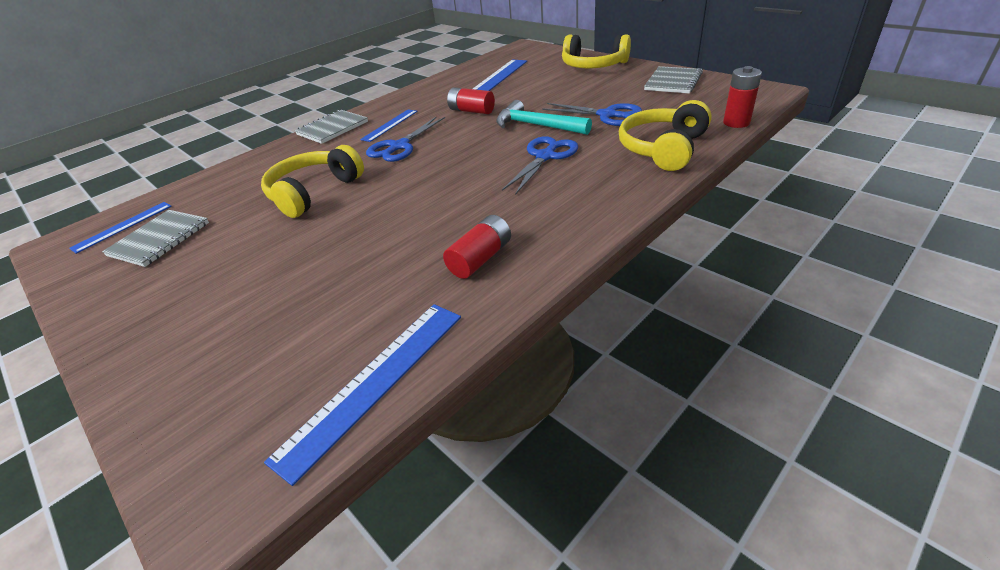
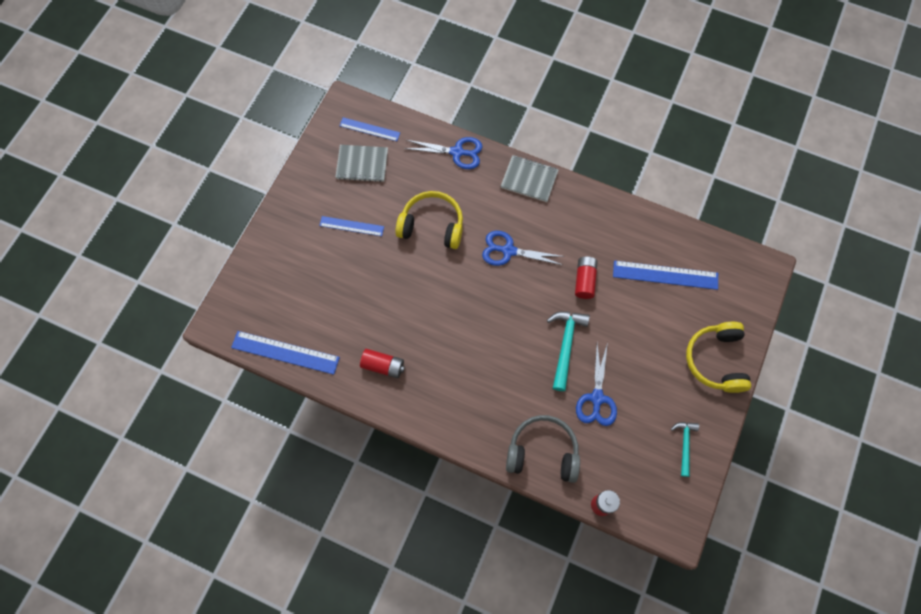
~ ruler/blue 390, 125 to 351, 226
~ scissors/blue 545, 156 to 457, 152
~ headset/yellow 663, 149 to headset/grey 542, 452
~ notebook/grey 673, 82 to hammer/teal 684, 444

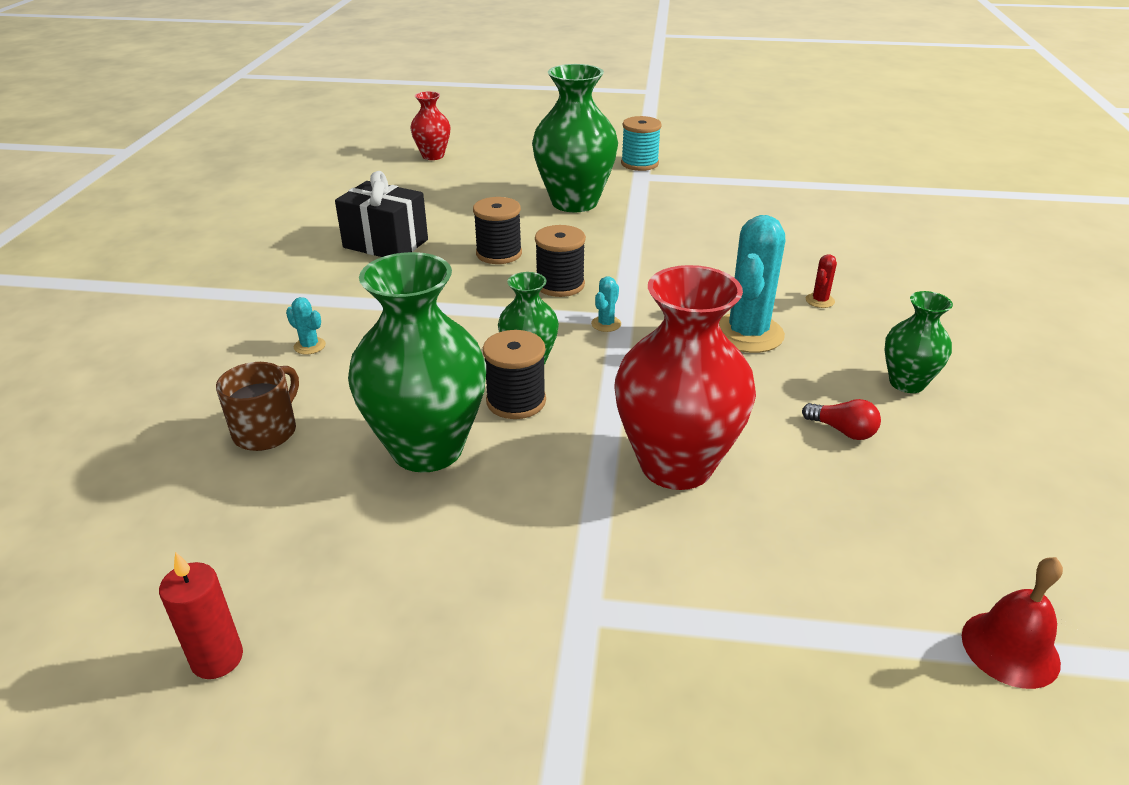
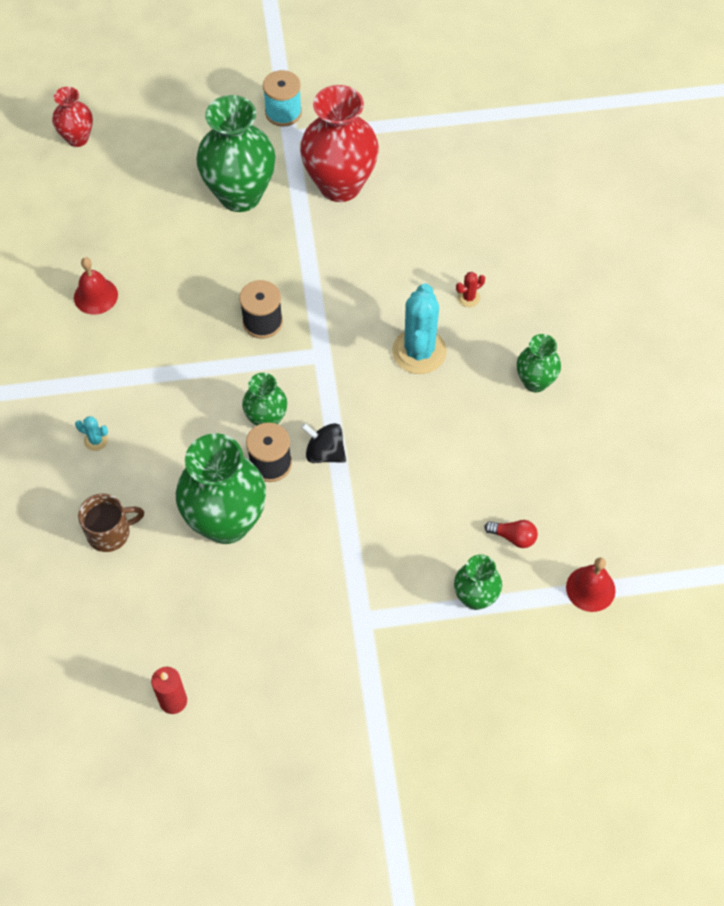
~ tea mug/brown 266, 431 = 110, 532 60 degrees clockwise
~ wrapped gift/jet-black 386, 243 to school bell/red 95, 296
- spool/jet-black 499, 254
- prickly plant/teal 606, 324
~ tall vase/red 676, 465 to 340, 185
~ light bulb/red 842, 430 to 513, 537
~ prickly plant/red 820, 301 = 468, 298 45 degrees clockwise
+ whirligig/jet-black 325, 453
+ tall vase/emerald 475, 597

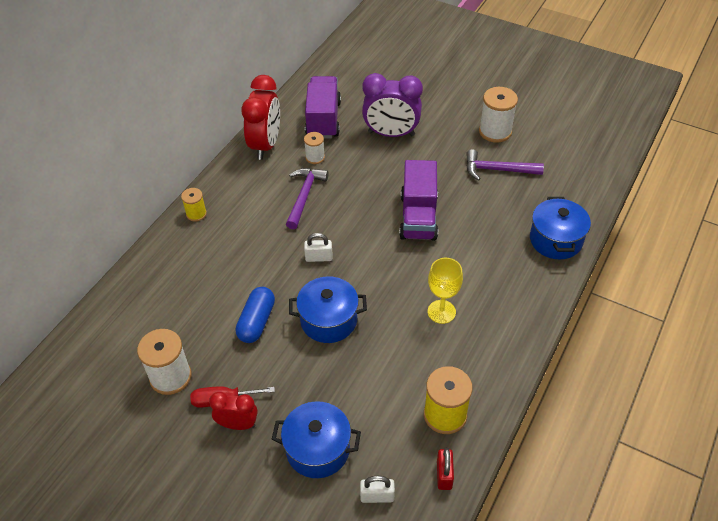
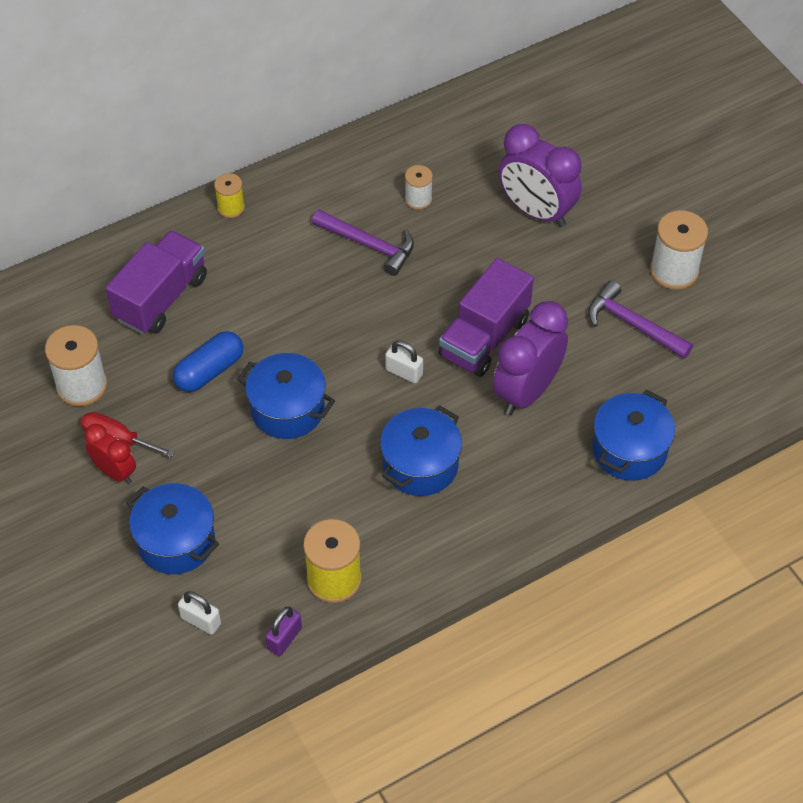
- clock/red 265, 145
~ hammer/violet 304, 196 = 368, 245 75 degrees clockwise
~ lock/pure white 319, 257 to 404, 372
~ lorry/violet 323, 119 to 161, 298
~ wine glass/yellow 441, 312 to pot/blue 420, 465
~ lock/red 444, 475 to lock/violet 284, 638
+ clock/violet 527, 391

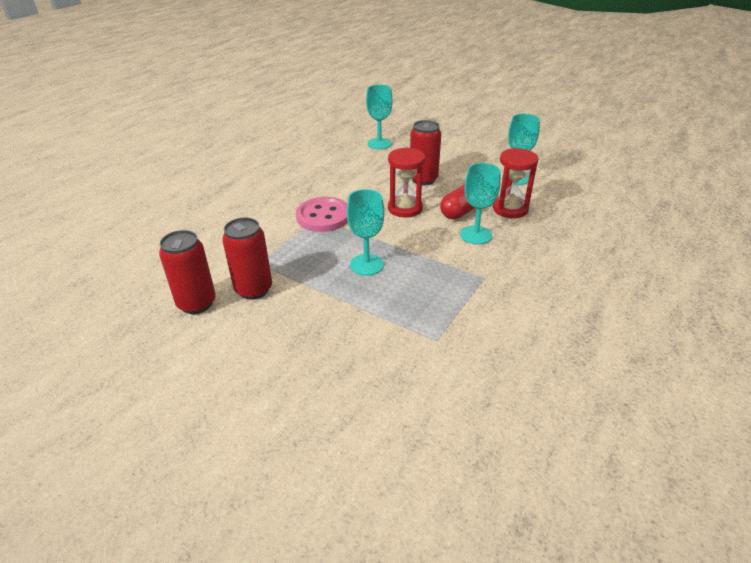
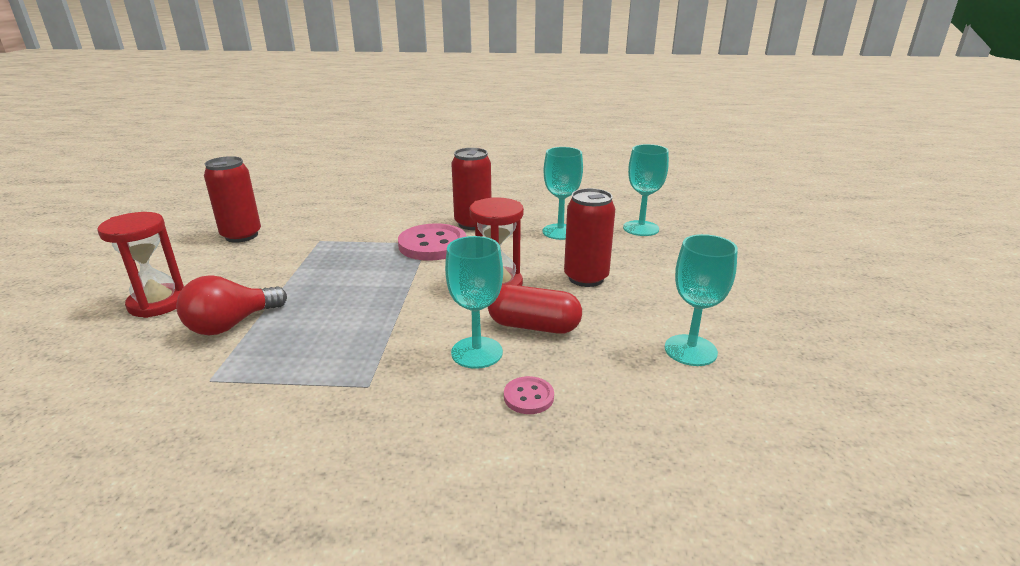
~ tin/red 253, 289 to 473, 224
~ wine glass/teal 366, 265 to 560, 232
~ sand timer/red 510, 209 to 158, 303
+ light bulb/red 231, 324
+ shirt button/rosy 528, 397

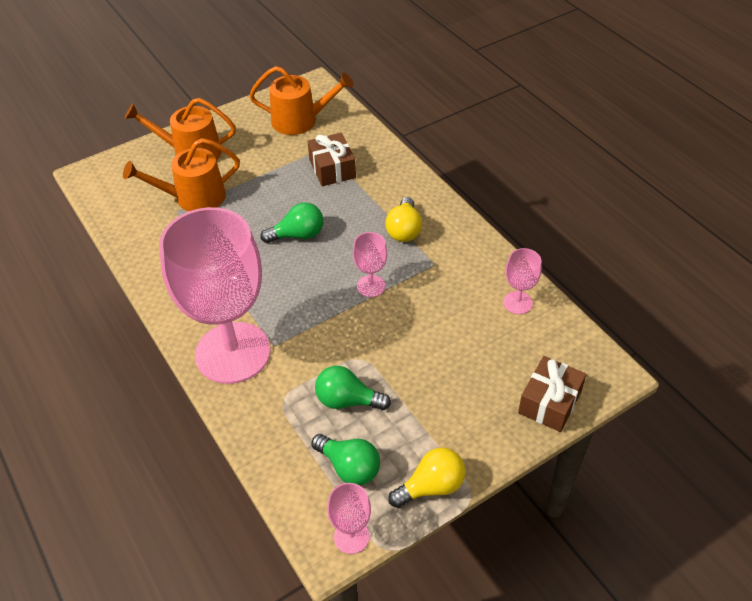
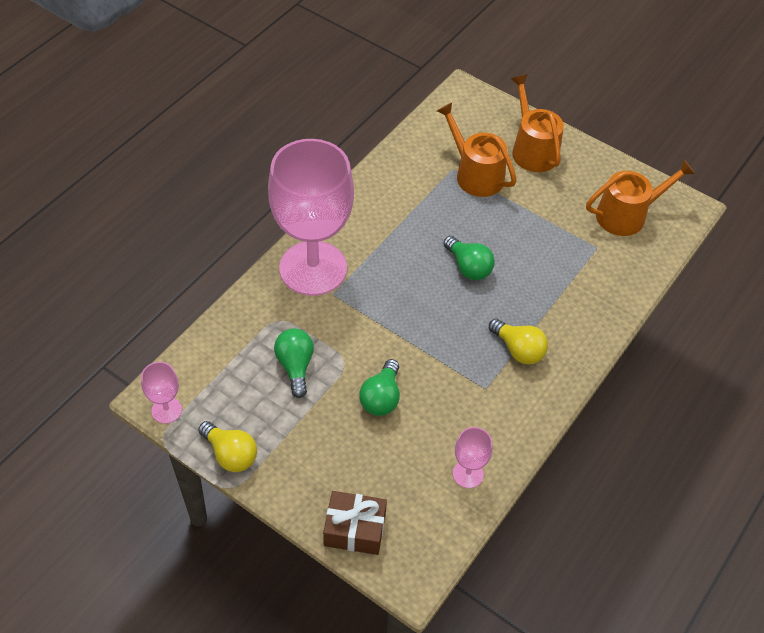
~ sprinkling can/bright orange 300, 120 = 627, 215 90 degrees counterclockwise
- wrapped gift/brown 332, 169
~ light bulb/emerald 349, 467 to 381, 398
- wine glass/rosy 371, 286
~ light bulb/yellow 404, 230 = 518, 350 120 degrees counterclockwise

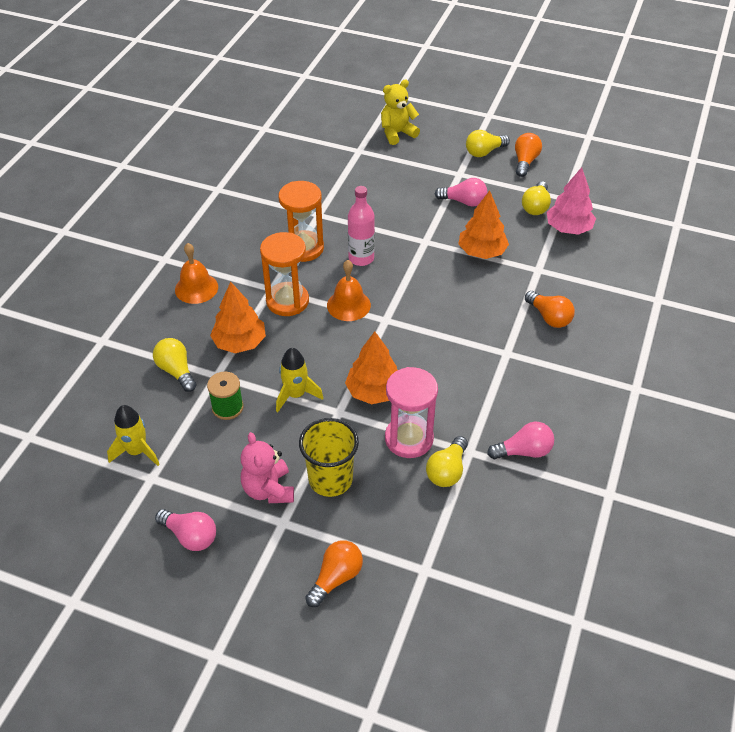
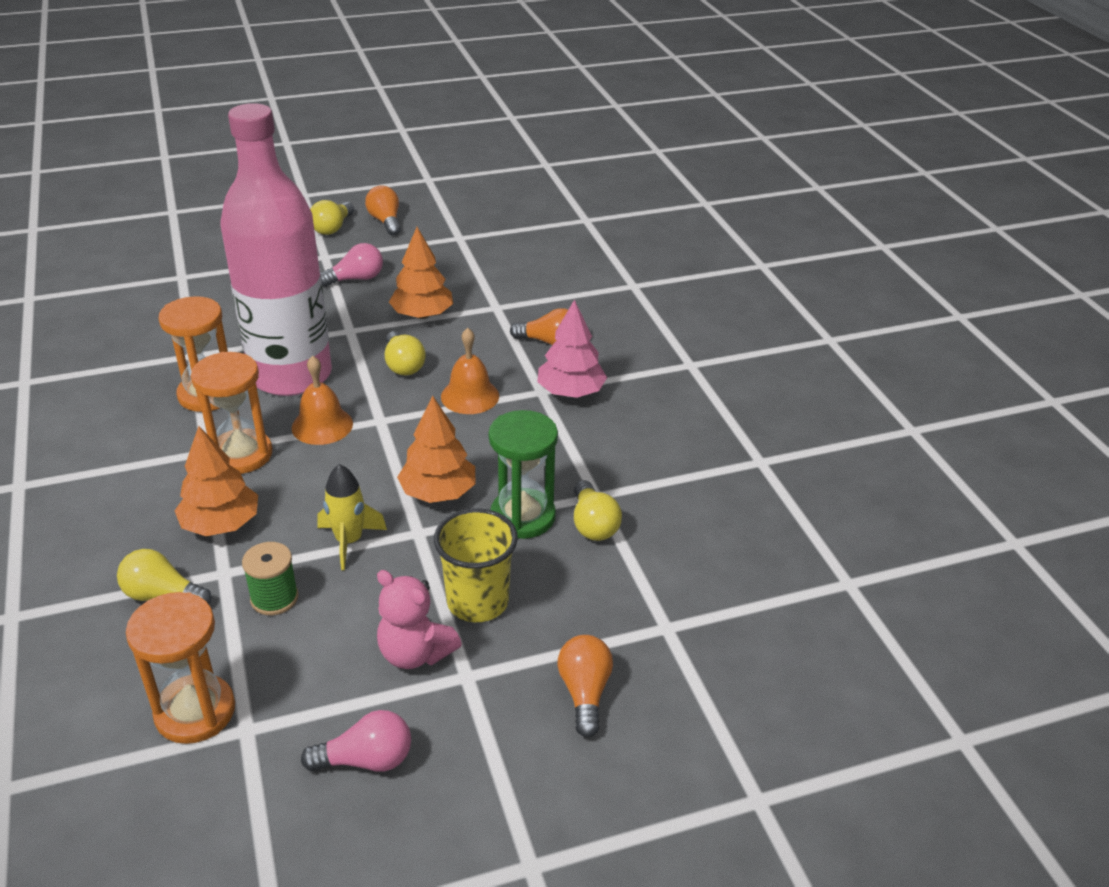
~ rocket/yellow 137, 451 to sand timer/bright orange 195, 712
~ school bell/bright orange 196, 288 to 470, 396
~ bottle/rosy 361, 258 = 291, 375 x2.31
- teddy/yellow 397, 133
~ sand timer/rosy 409, 439 to sand timer/emerald 522, 516
- light bulb/rosy 524, 451
~ light bulb/yellow 535, 207 to 403, 365
~ tree/rosy 568, 228 to 570, 392

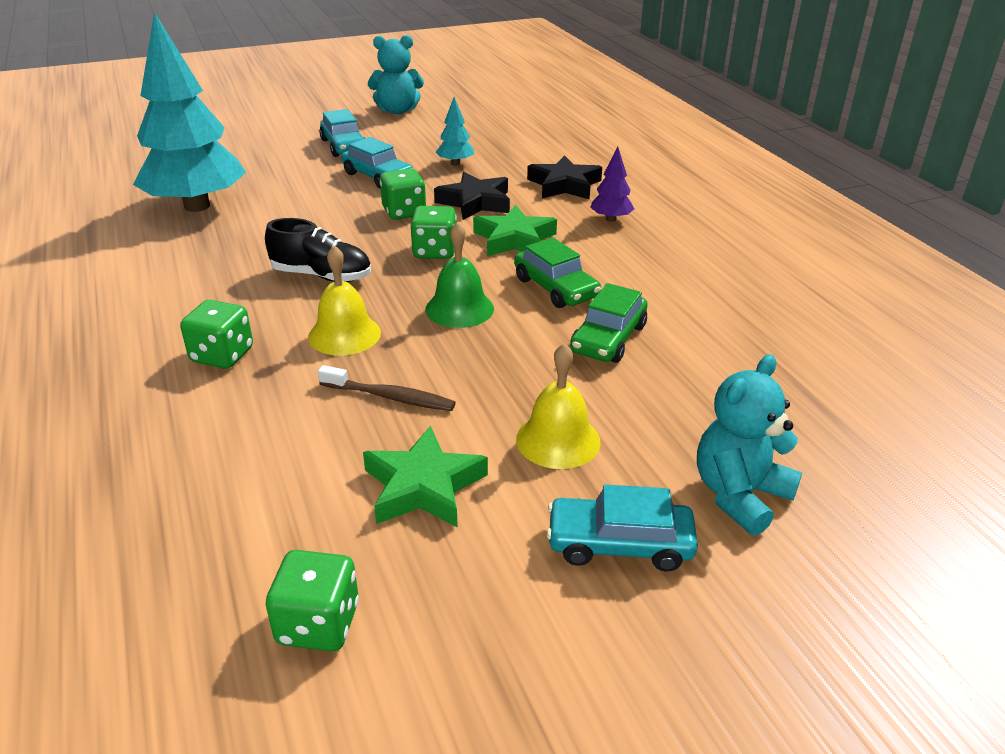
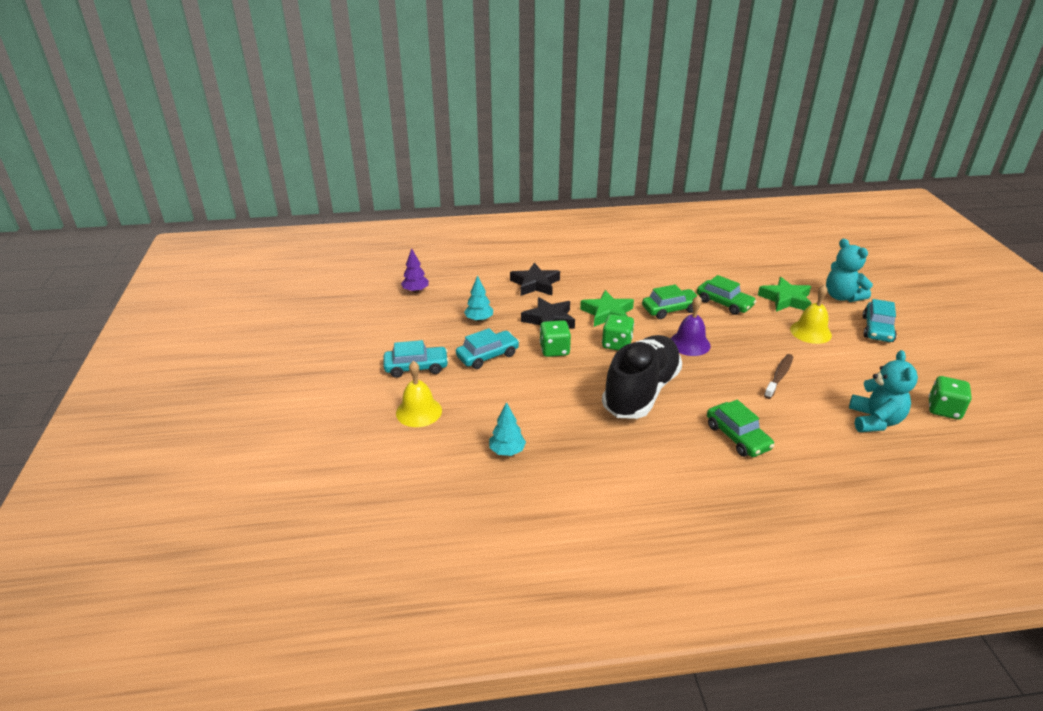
~ tree/teal 197, 206 = 507, 451 x0.41
~ die/emerald 222, 355 to car/emerald 737, 437
~ shoe/jet-black 322, 276 = 641, 392 x1.71
~ school bell/yellow 344, 334 to 419, 411
~ star shape/emerald 423, 486 to 785, 299
~ teddy/teal 397, 110 to 874, 420
~ school bell/emerald 459, 308 to school bell/violet 689, 343
~ tree/violet 611, 219 to 415, 291

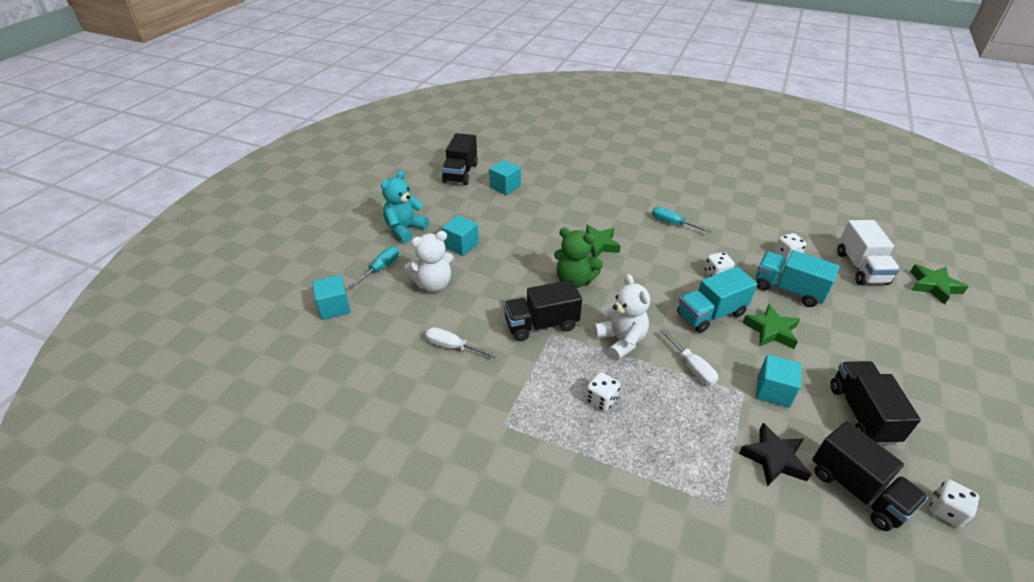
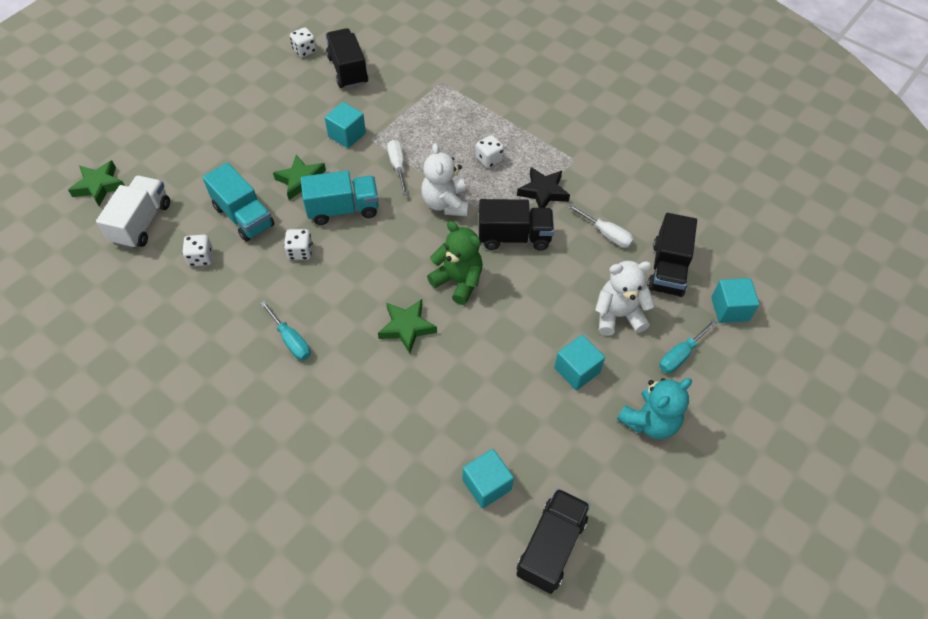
~ star shape/jet-black 774, 458 to 543, 192
~ lorry/jet-black 862, 413 to 667, 269

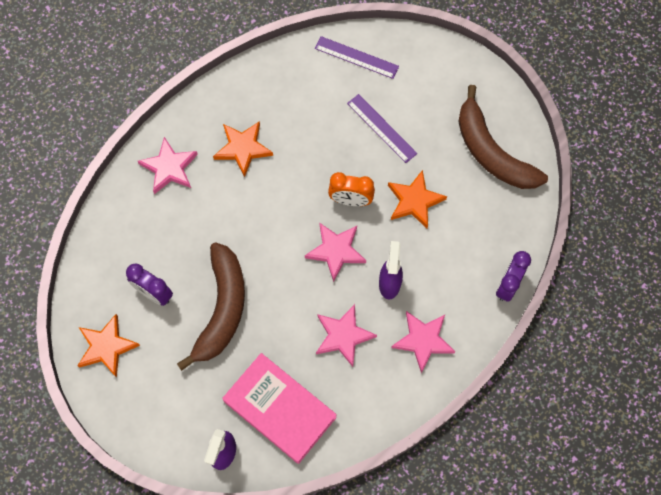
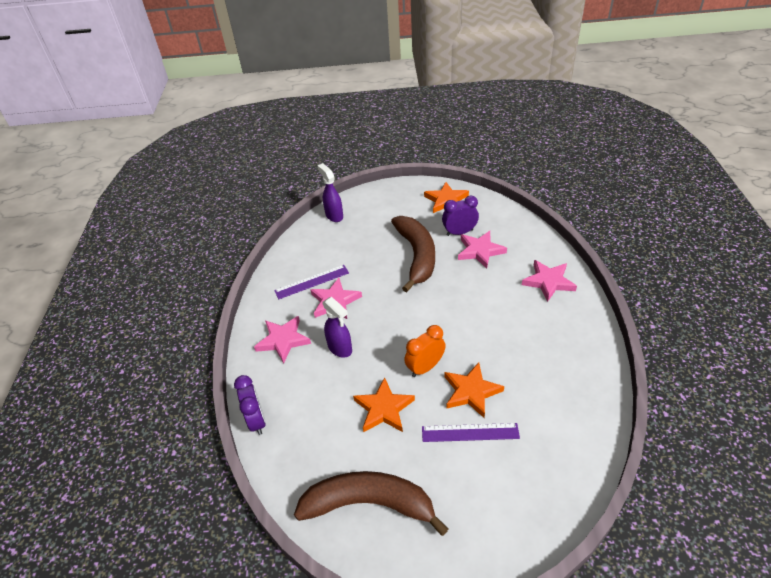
~ banana fruit/brown 222, 309 = 417, 256 150 degrees counterclockwise
~ star shape/bright orange 243, 148 to 471, 391
- book/rosy 279, 409
~ star shape/rosy 336, 251 to 480, 251
~ ruler/violet 356, 57 to 312, 282

